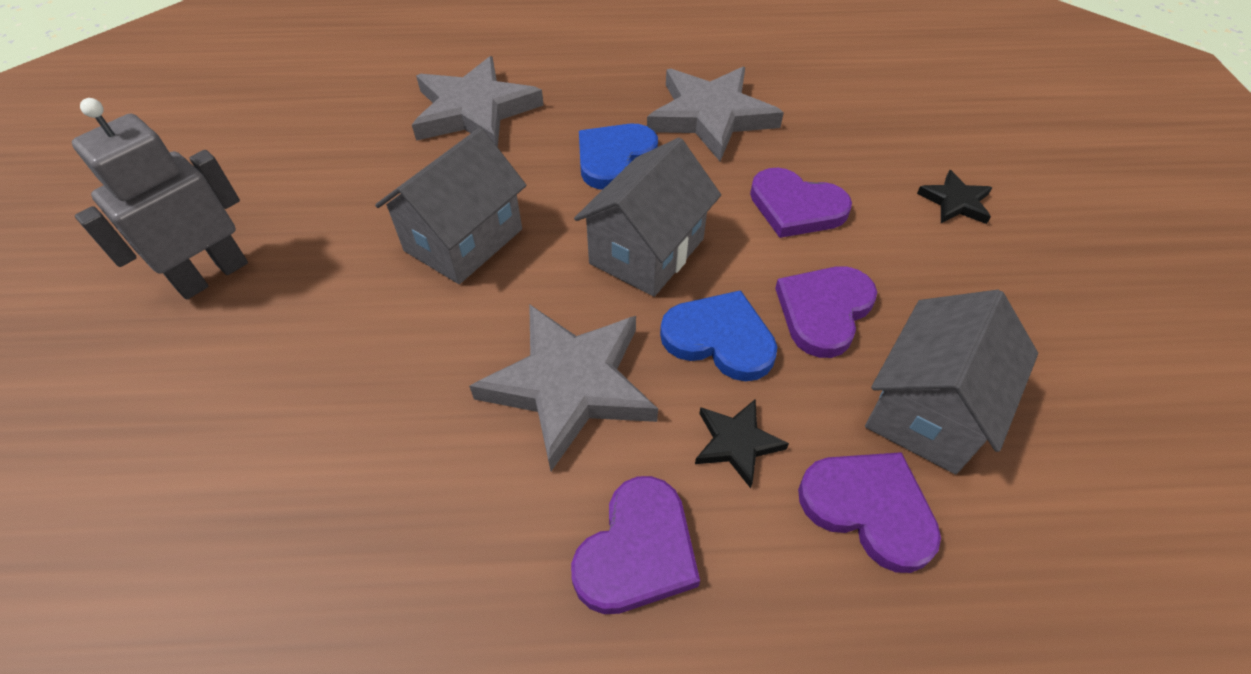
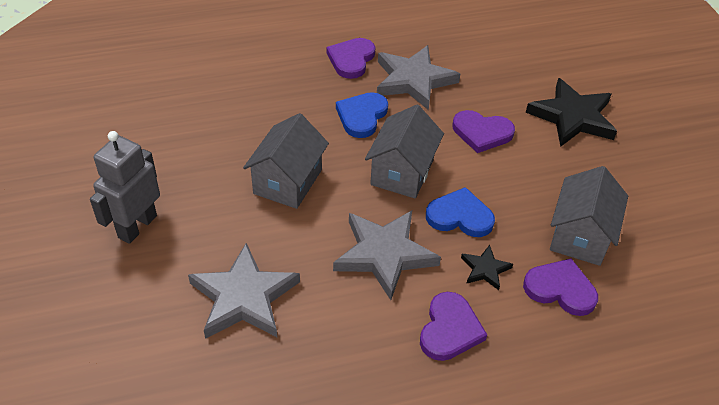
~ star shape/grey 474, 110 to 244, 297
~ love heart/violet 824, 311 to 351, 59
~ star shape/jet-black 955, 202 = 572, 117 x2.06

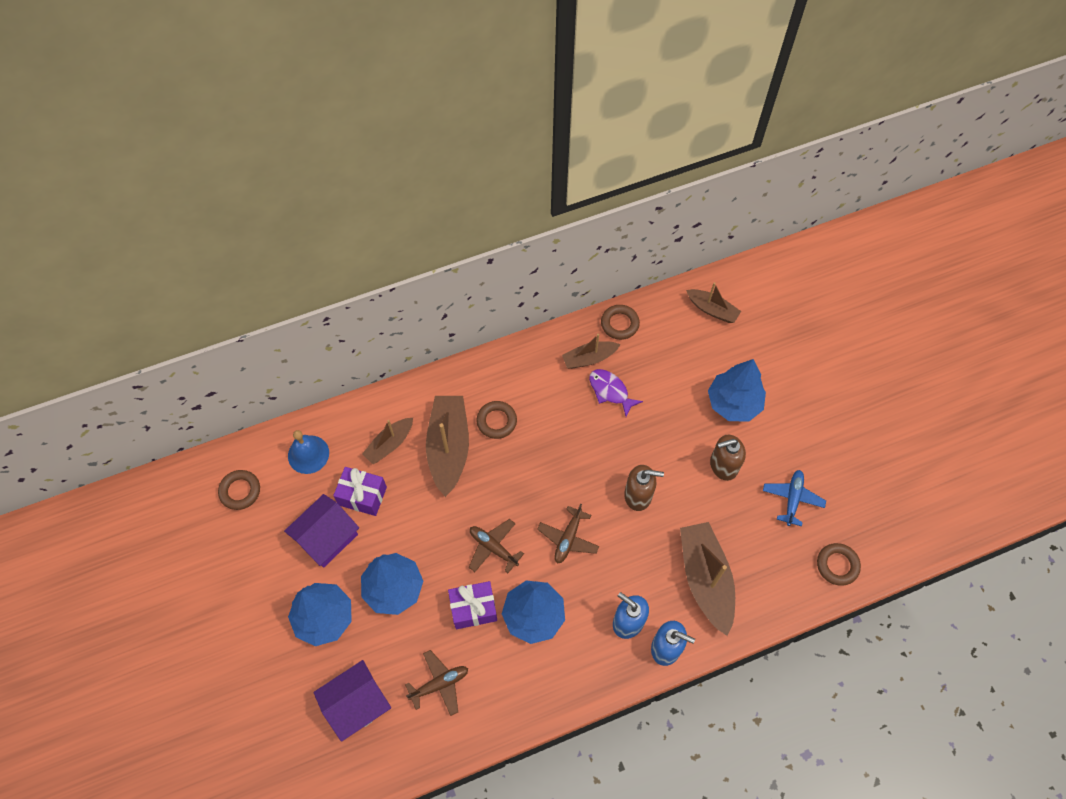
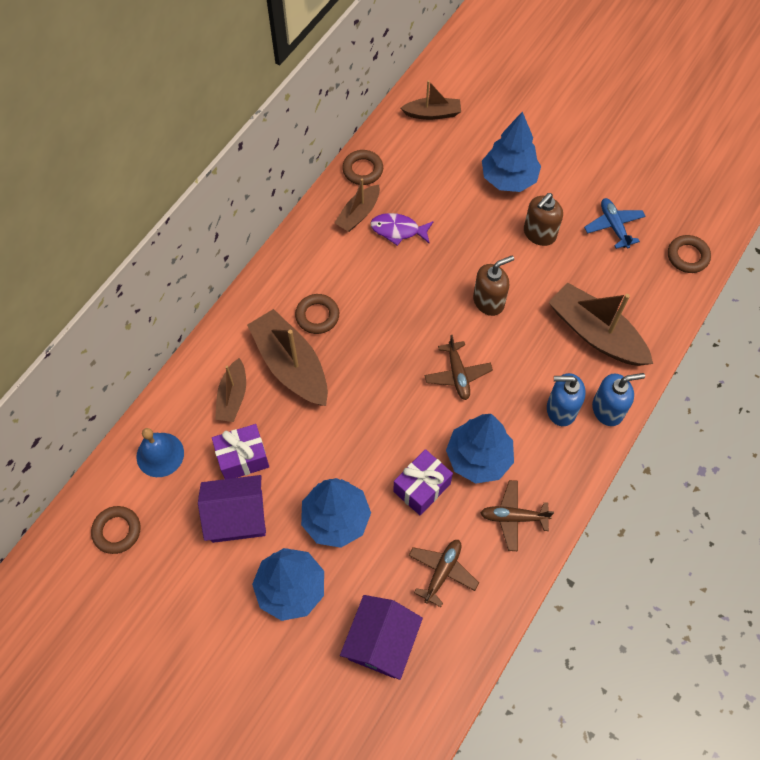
~ house/violet 327, 537 = 237, 516 75 degrees clockwise
~ aeroplane/brown 493, 548 to 513, 517

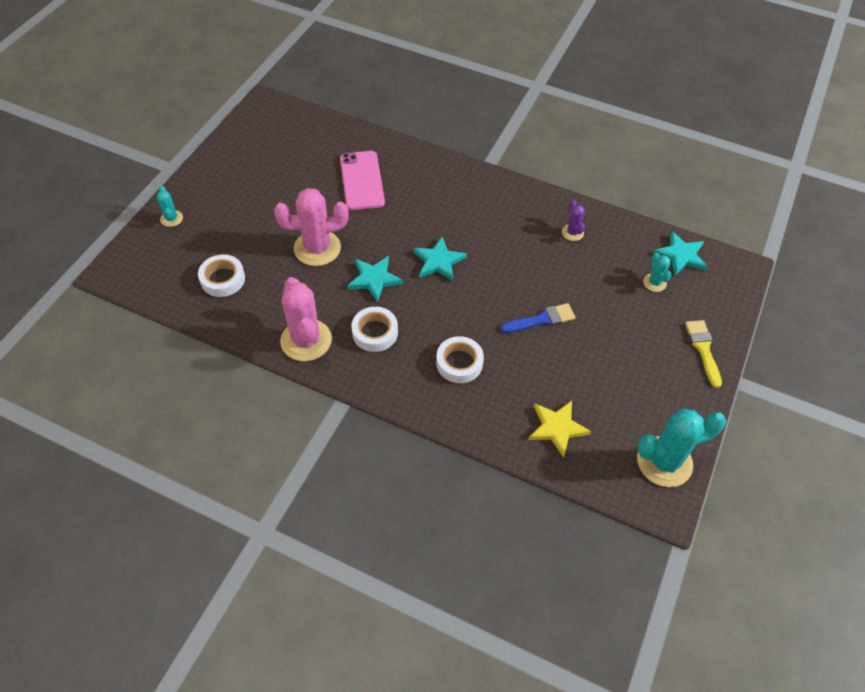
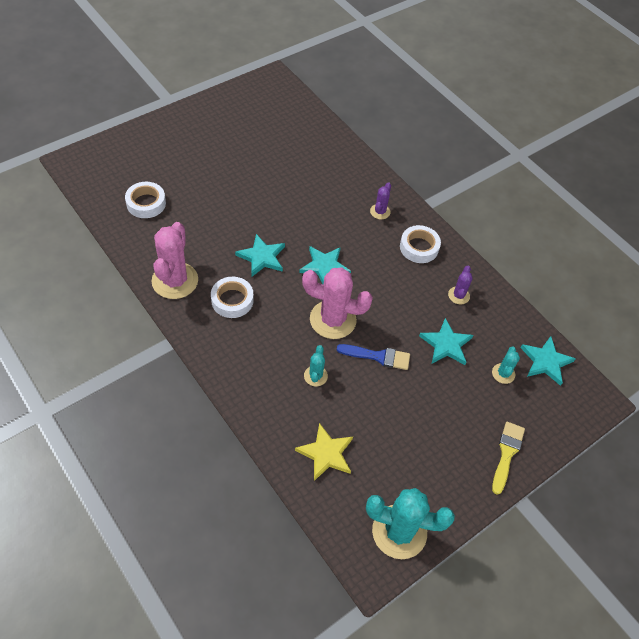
~ prickly plant/teal 171, 218 to 315, 376
~ prickly plant/rosy 317, 248 to 333, 320
- mobile phone/rosy 362, 180
~ roll of tape/pure white 459, 363 to 419, 247
+ prickly plant/violet 380, 212
+ star shape/teal 446, 344

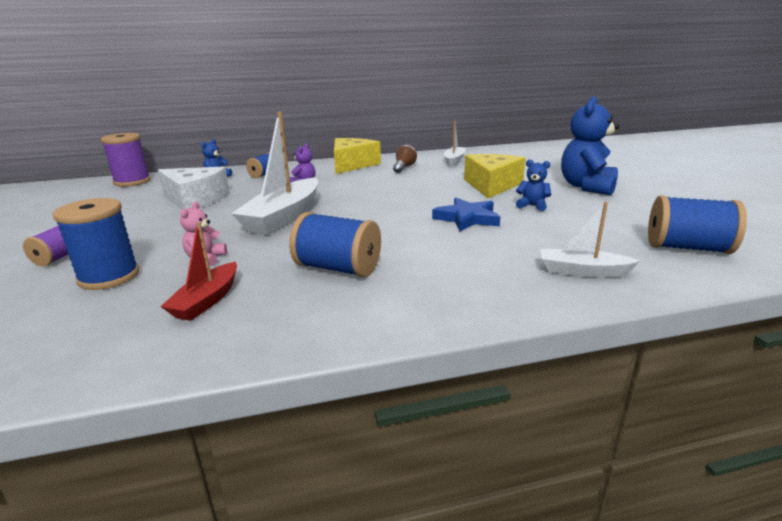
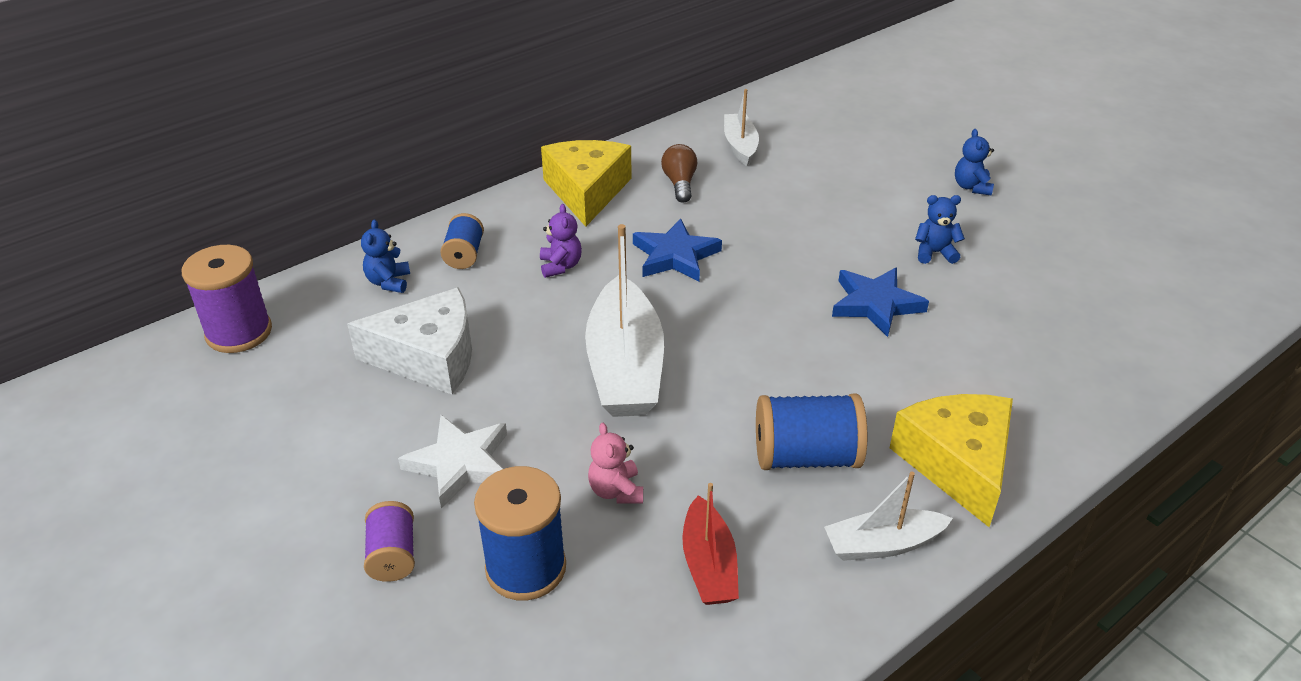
~ cheese wedge/yellow 491, 185 to 957, 464
~ toy boat/pure white 582, 271 to 882, 544
~ teddy/blue 587, 187 = 971, 187 x0.48
- spool/blue 687, 248
+ star shape/pure white 460, 463
+ star shape/blue 675, 256

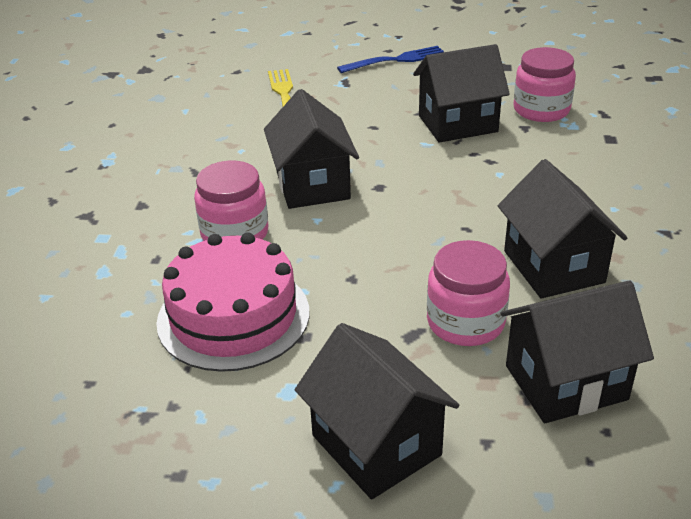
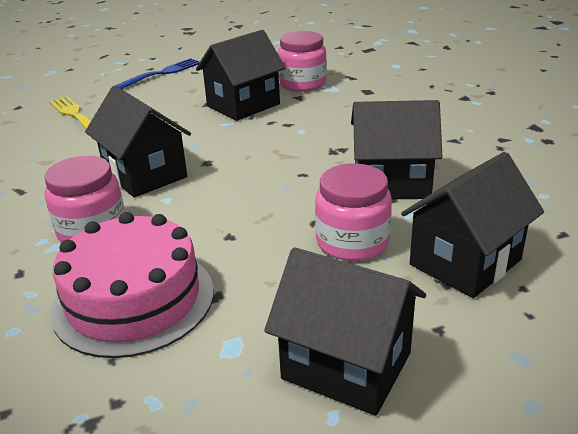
~ house/jet-black 553, 266 = 391, 183 45 degrees counterclockwise

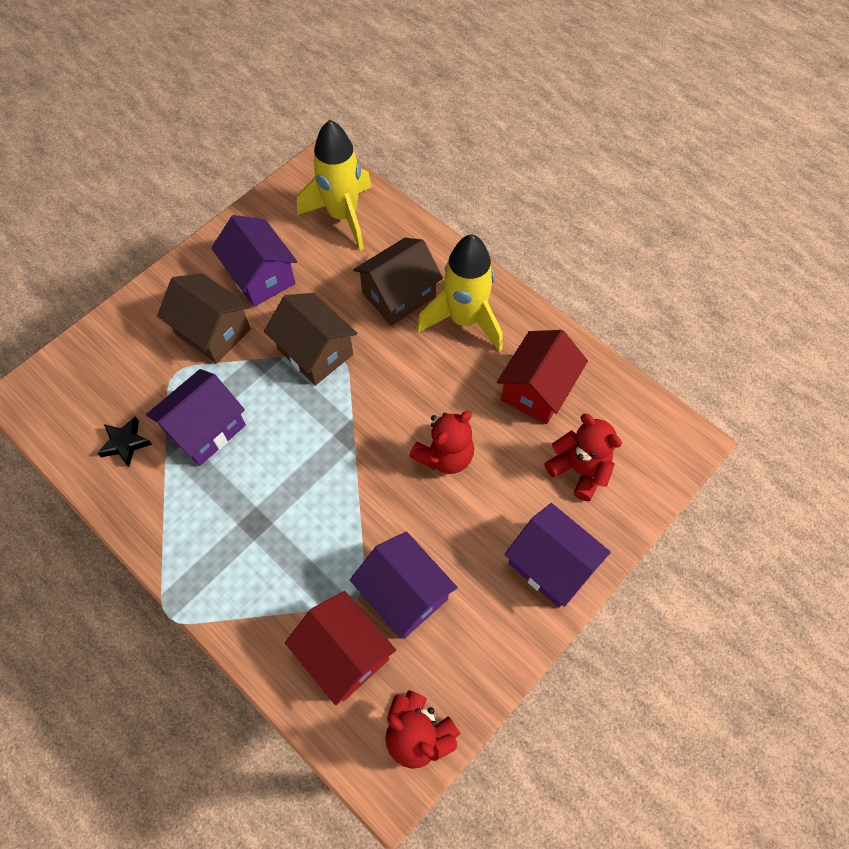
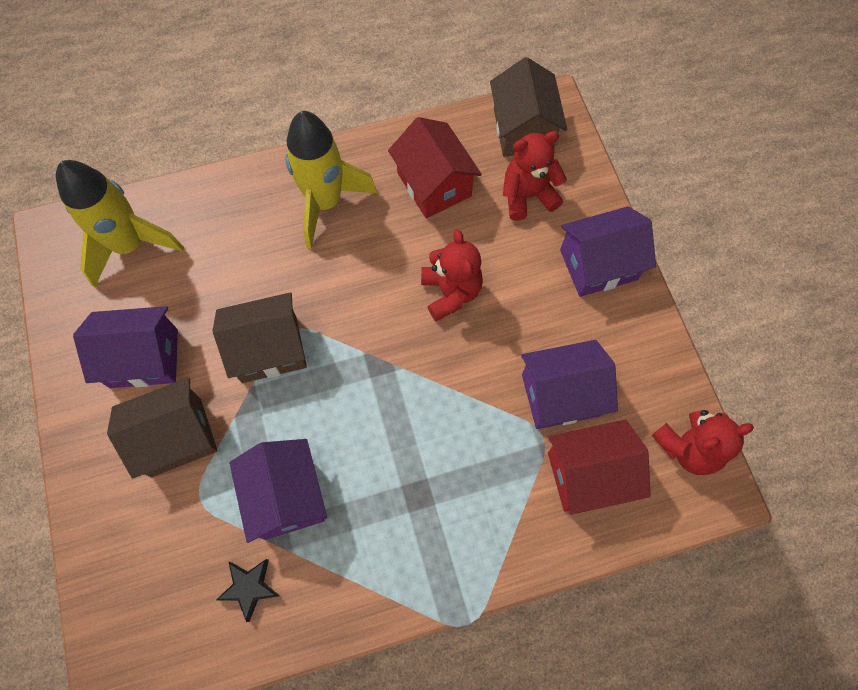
~ house/brown 399, 295 to 523, 129

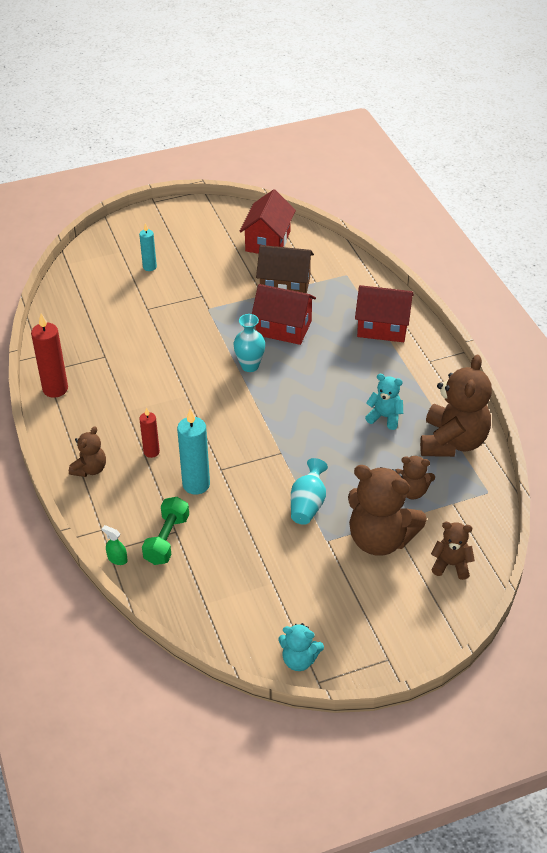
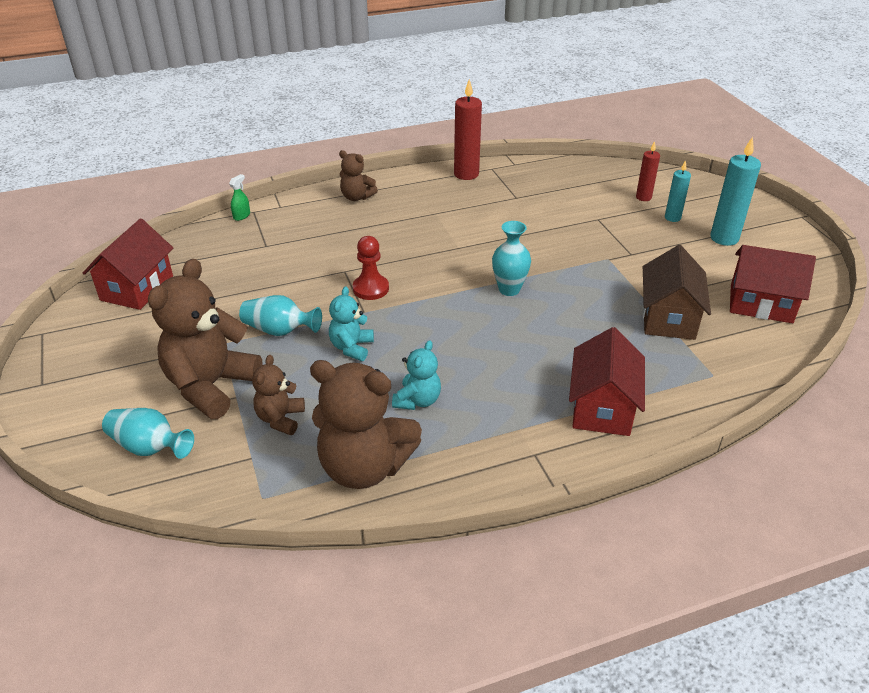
~ wax candle/red 151, 452 to 643, 197
- hand weight/emerald 167, 539
~ wax candle/teal 196, 484 to 724, 238
~ house/red 283, 328 to 137, 288
~ teddy/teal 299, 660 to 351, 347
~ teddy/brown 451, 565 to tall vase/teal 149, 447
+ pawn/red 370, 288

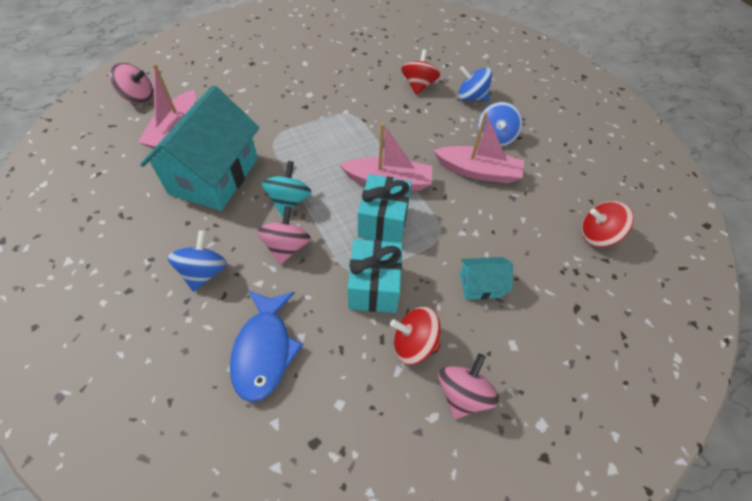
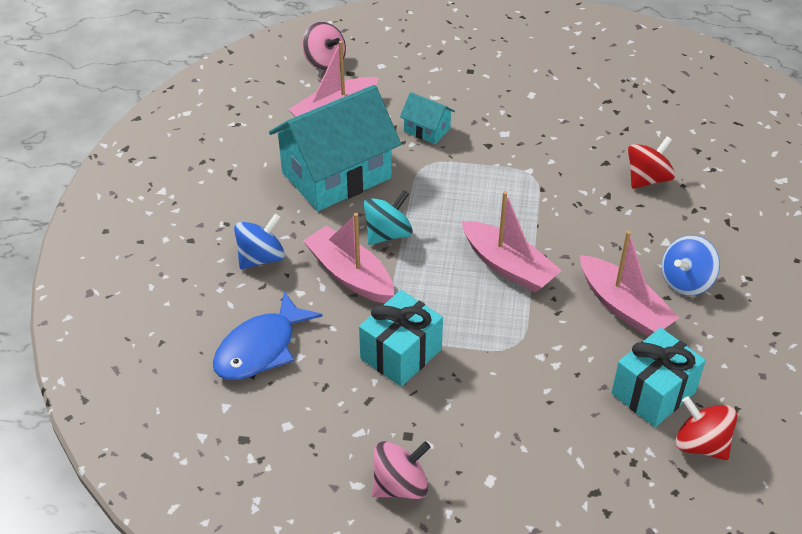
~ whirligig/rosy 286, 247 to toy boat/rosy 350, 275
~ wrapped gift/teal 383, 221 to 653, 393
- whirligig/red 414, 344
- whirligig/blue 471, 97
~ house/teal 480, 285 to 427, 130

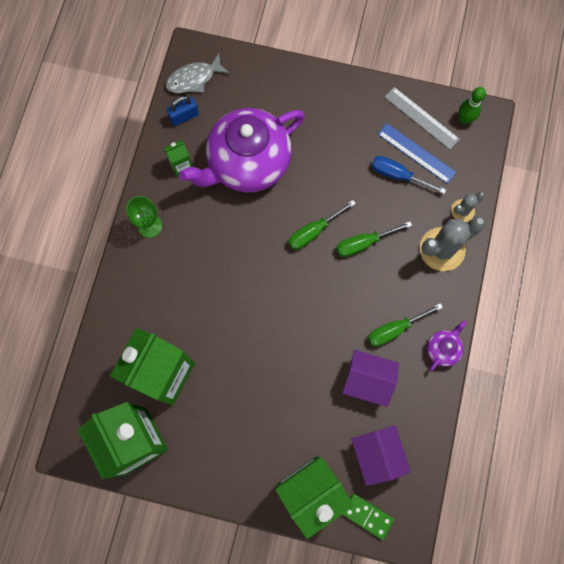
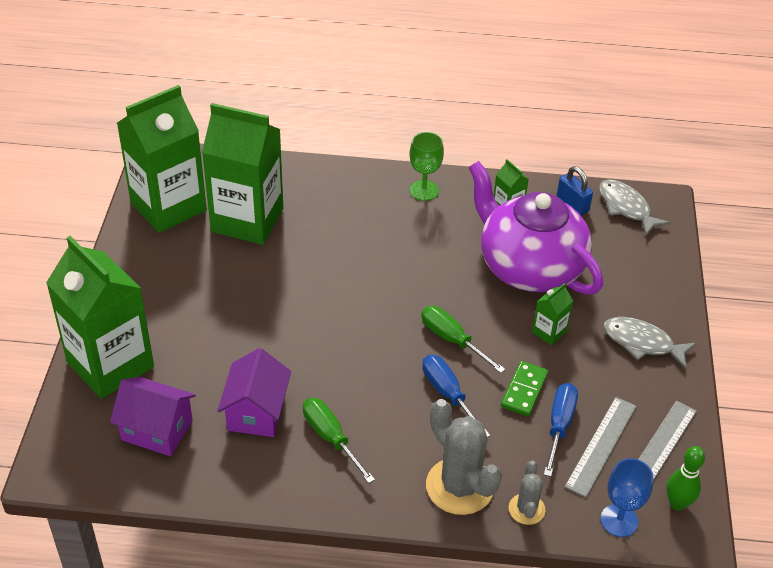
~ screwdriver/emerald 363, 243 to screwdriver/blue 447, 394
~ domino piece/emerald 367, 516 to 524, 390
~ house/violet 377, 454 = 157, 430 45 degrees clockwise
~ ruler/blue 416, 153 to ruler/grey 601, 445
- tea pot/violet 442, 349
~ prickly plant/grey 462, 210 = 526, 509 45 degrees clockwise
+ milk carton/emerald 549, 332
+ wine glass/blue 619, 520
+ toy fish/grey 642, 343

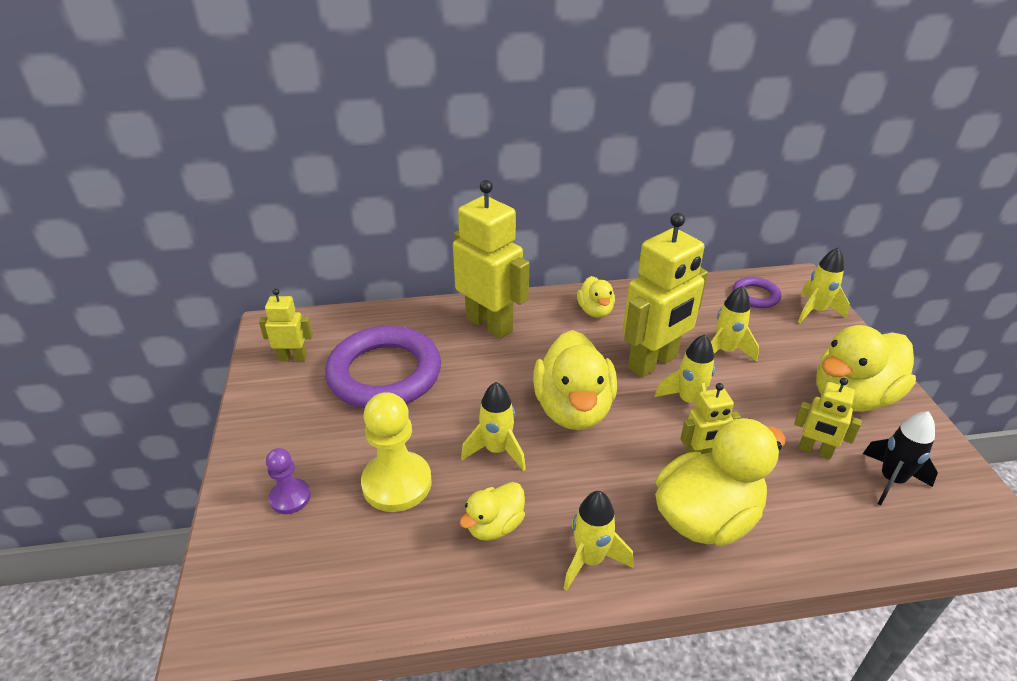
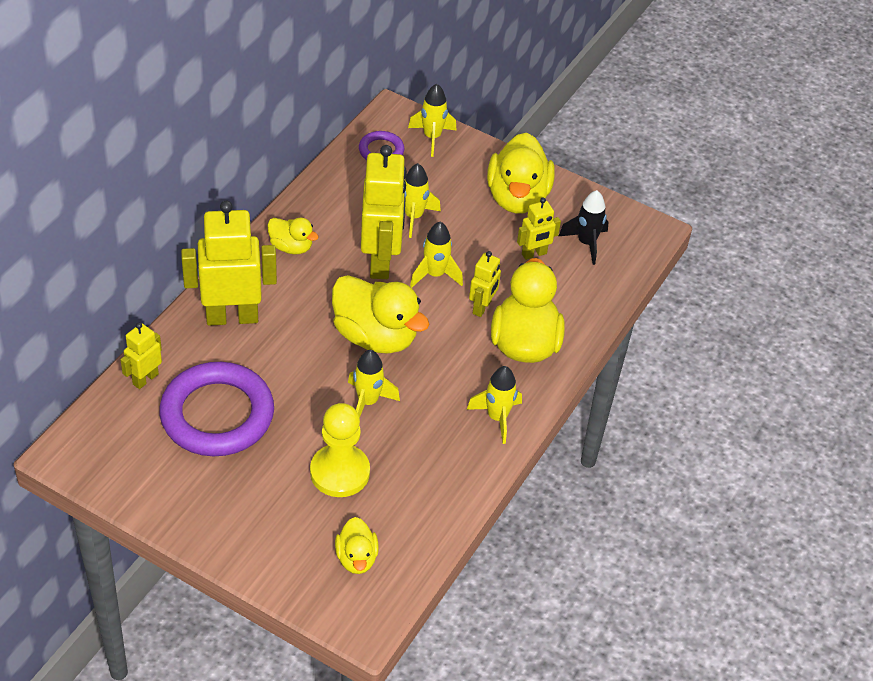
~ robot/yellow 293, 358 to 145, 379
- pawn/violet 290, 497
~ rubber duck/yellow 495, 526 to 356, 558

